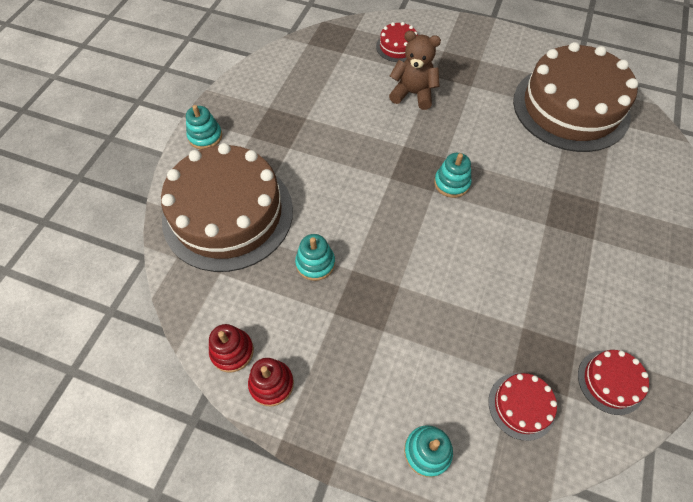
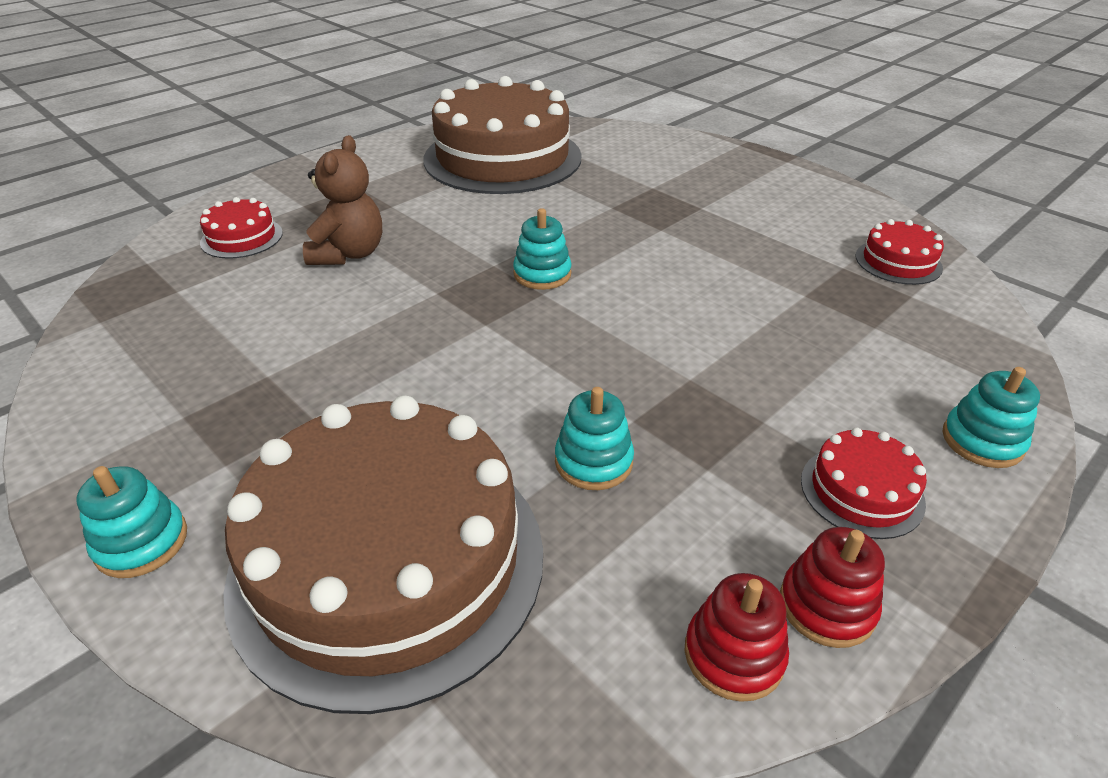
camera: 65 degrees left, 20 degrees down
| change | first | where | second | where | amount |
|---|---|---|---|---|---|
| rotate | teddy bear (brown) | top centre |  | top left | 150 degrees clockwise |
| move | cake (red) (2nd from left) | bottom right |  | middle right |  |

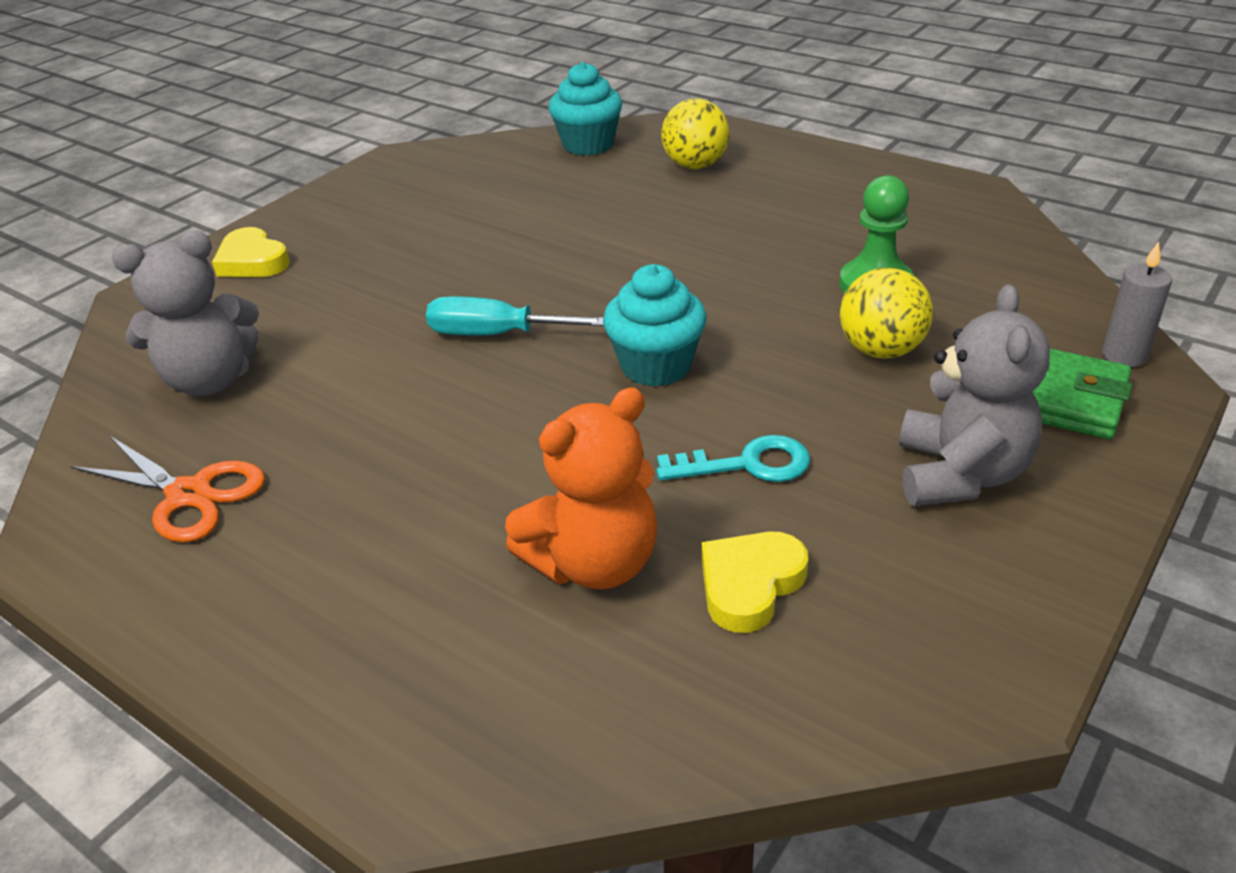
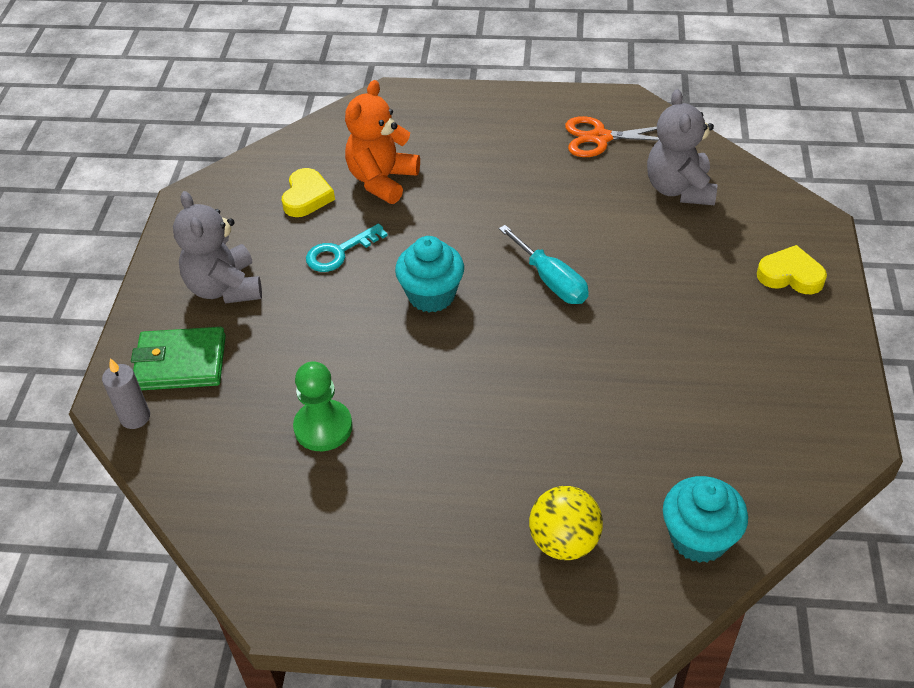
camera: 150 degrees right, 10 degrees up
| change | first | where | second | where | amount |
|---|---|---|---|---|---|
| rotate | teddy bear (grey) (1st from left in the first image) | middle left | teddy bear (grey) (2nd from left) | top right | 45 degrees counterclockwise |
| rotate | screwdriver (turquoise) | centre |  | centre | 75 degrees clockwise |
| delete | ball (yellow) (2nd from left) | middle right |  |  |  |

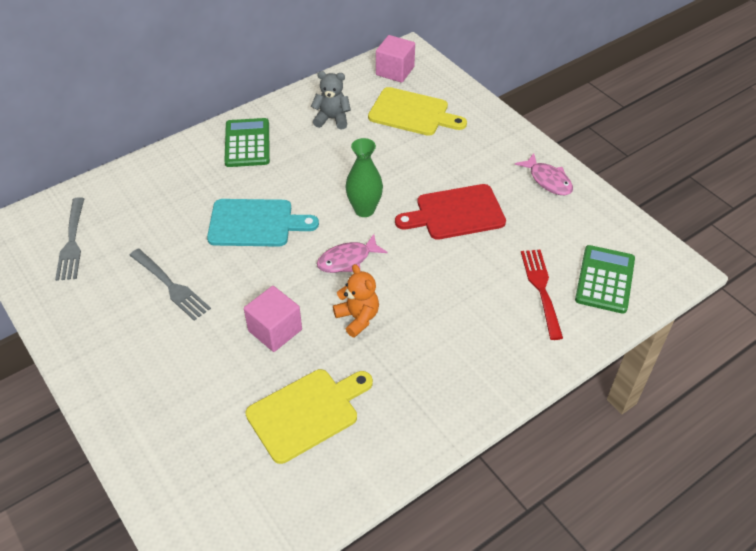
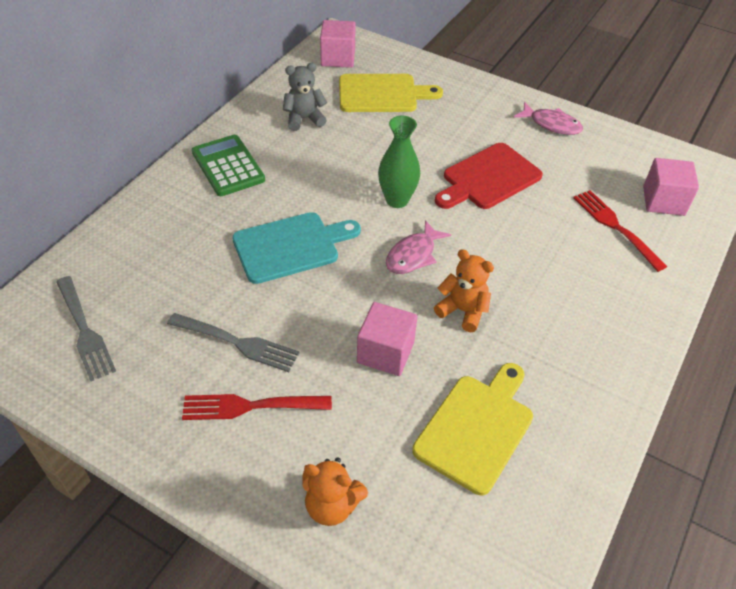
camera: 25 degrees left, 0 degrees up
| change | first | where | second | where | amount |
|---|---|---|---|---|---|
| replace | calculator (green) (2nd from left) | middle right | cube (pink) (3rd from left) | top right |  |
| insert |  |  | fork (red) (1st from left) | bottom centre |  |
| insert |  |  | teddy bear (orange) (1st from left) | bottom centre |  |

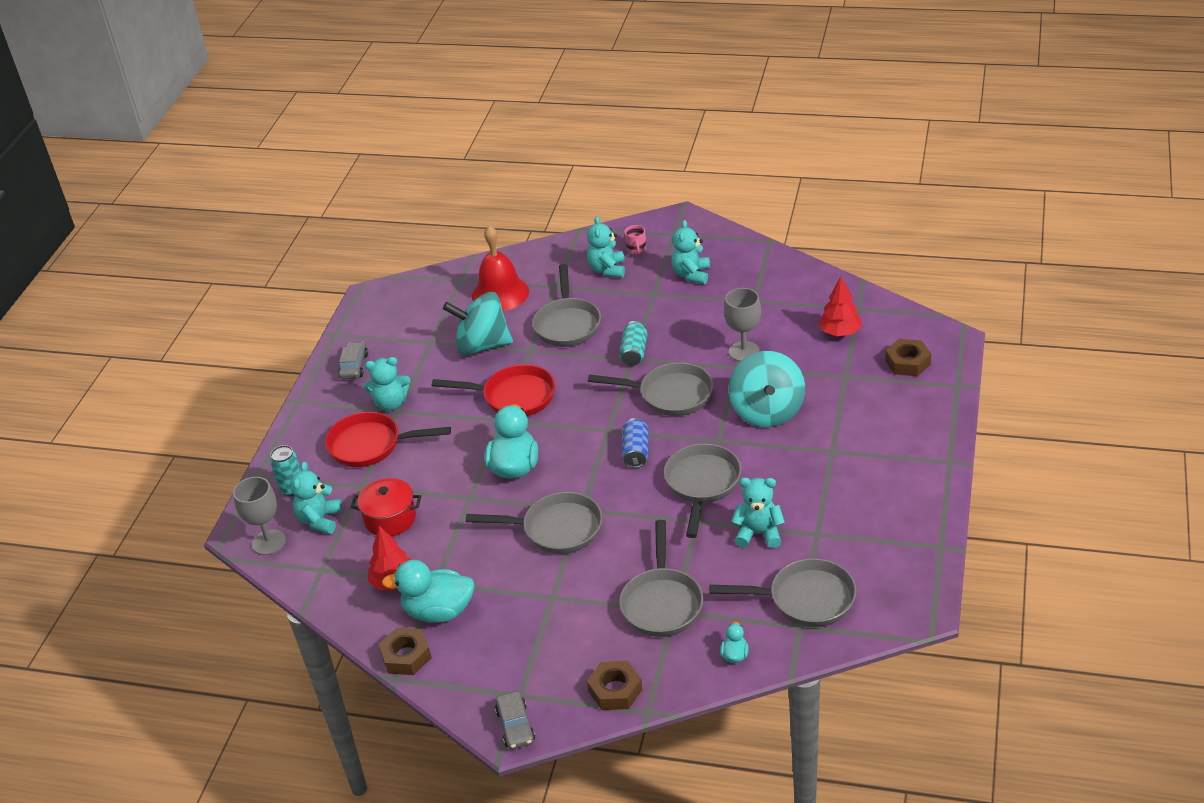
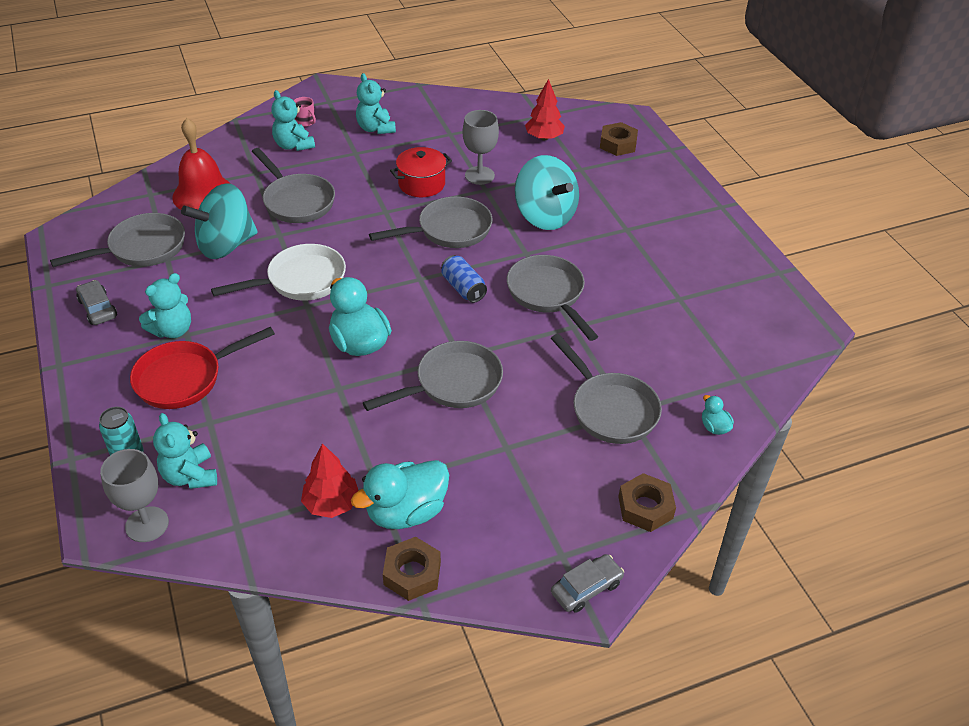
camera: 40 degrees left, 5 degrees up
| change | first | where | second | where | amount |
|---|---|---|---|---|---|
| move | pot (red) | middle left |  | top centre |  |
| recolor | pan (red) (2nd from left) | centre | pan (white) | middle left |  |
| rotate | car (grey) (2nd from left) | bottom centre |  | bottom centre | 75 degrees counterclockwise |
| delete | can (turquoise) (2nd from left) | centre |  |  |  |
| move | pan (grey) (6th from left in the first image) | bottom centre | pan (grey) (1st from left) | top left |  |
| delete | teddy bear (turquoise) (5th from left) | centre |  |  |  |

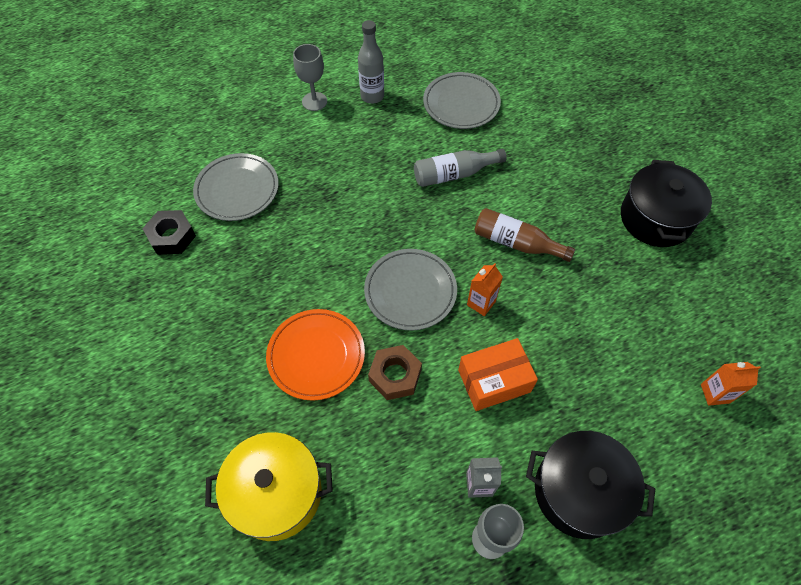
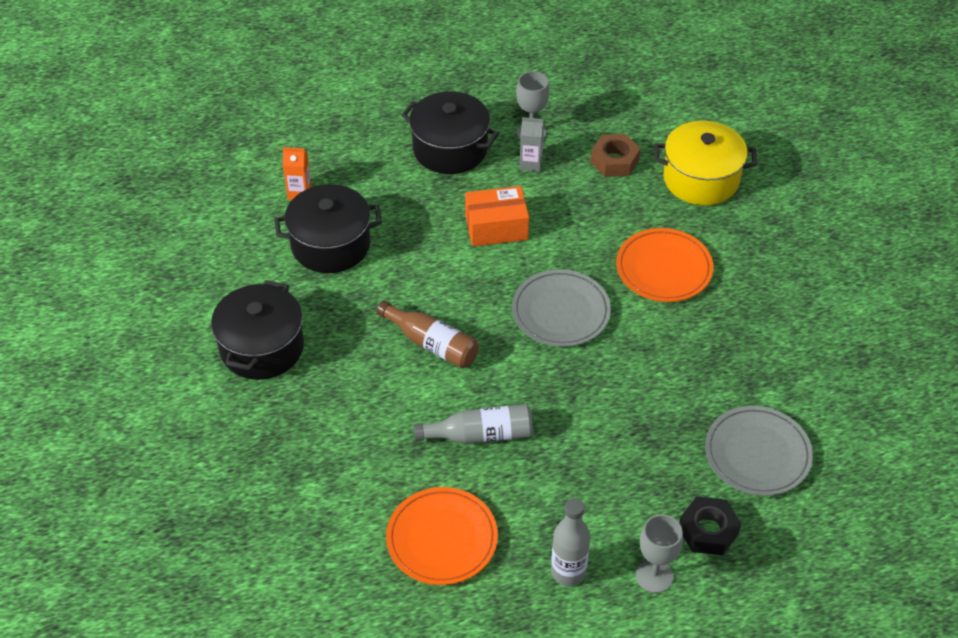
camera: 170 degrees left, 10 degrees down
| change | first | where | second | where | amount |
|---|---|---|---|---|---|
| move | nut (black) | middle left |  | bottom right |  |
| move | nut (brown) | centre |  | top centre |  |
| recolor | plate (grey) (3rd from left) | top centre | plate (orange) (1st from left) | bottom centre |  |
| delete | carton (orange) (1st from left) | centre |  |  |  |
| insert |  |  | pot (black) (2nd from left) | centre |  |

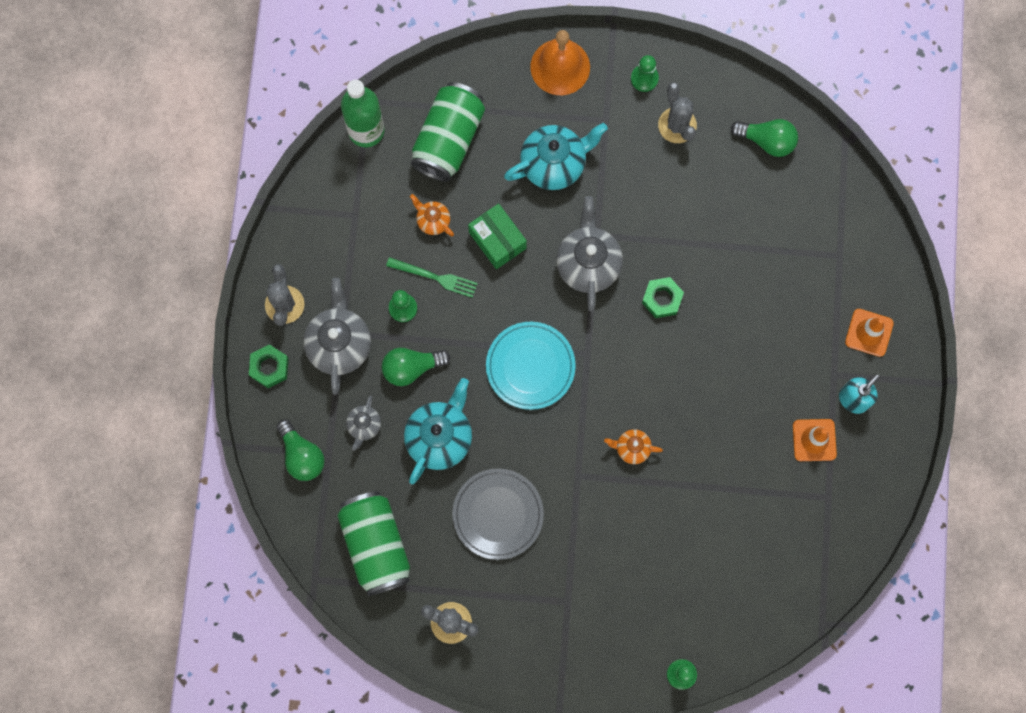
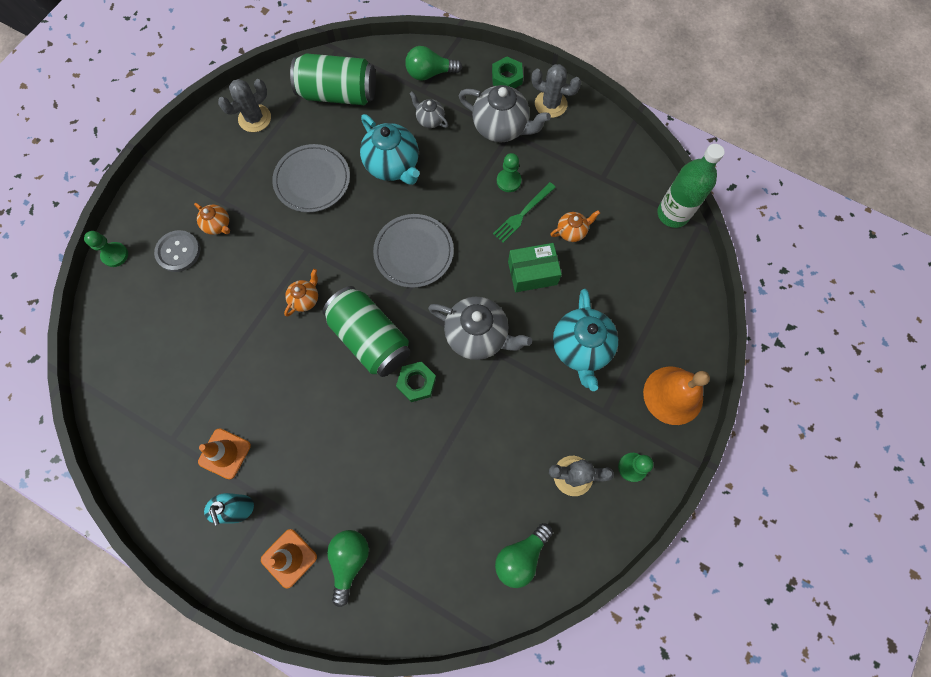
camera: 115 degrees right, 5 degrees down
| change | first | where | second | where | amount |
|---|---|---|---|---|---|
| move | light bulb (green) (2nd from left in the first image) | centre | light bulb (green) (1st from left) | bottom centre |  |
| move | can (green) (2nd from left) | top centre |  | centre |  |
| recolor | plate (turquoise) | centre | plate (grey) (2nd from left) | centre |  |
| insert |  |  | button (grey) | middle left |  |
| insert |  |  | teapot (orange) (1st from left) | top left |  |

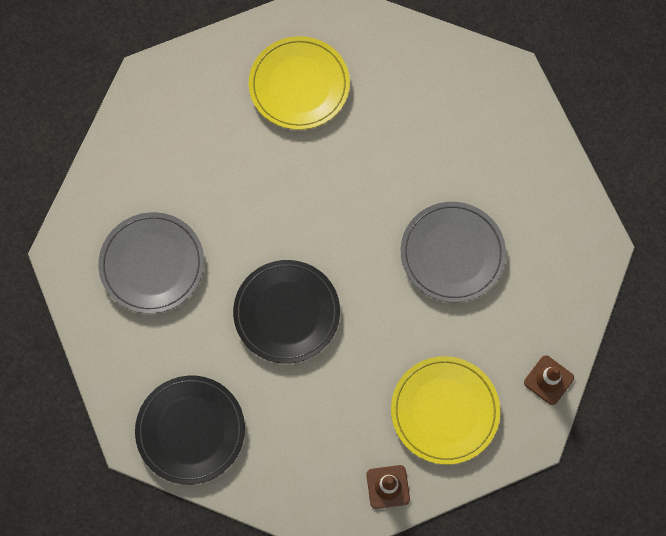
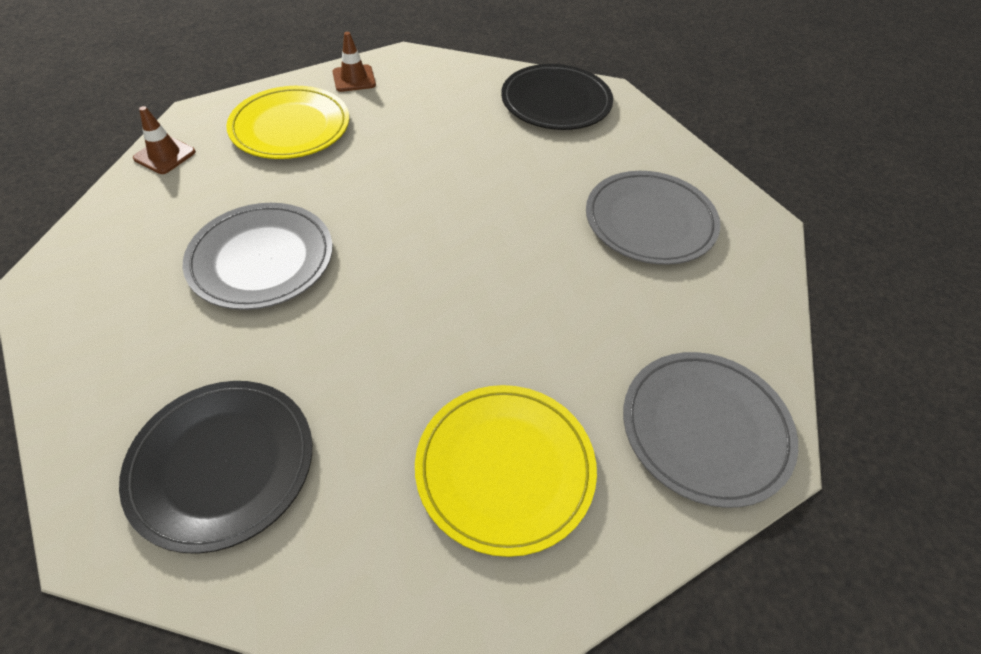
camera: 170 degrees right, 20 degrees down
| change | first | where | second | where | amount |
|---|---|---|---|---|---|
| move | plate (black) (2nd from left in the first image) | centre | plate (black) (1st from left) | bottom left |  |
| insert |  |  | plate (grey) (3rd from left) | middle right |  |

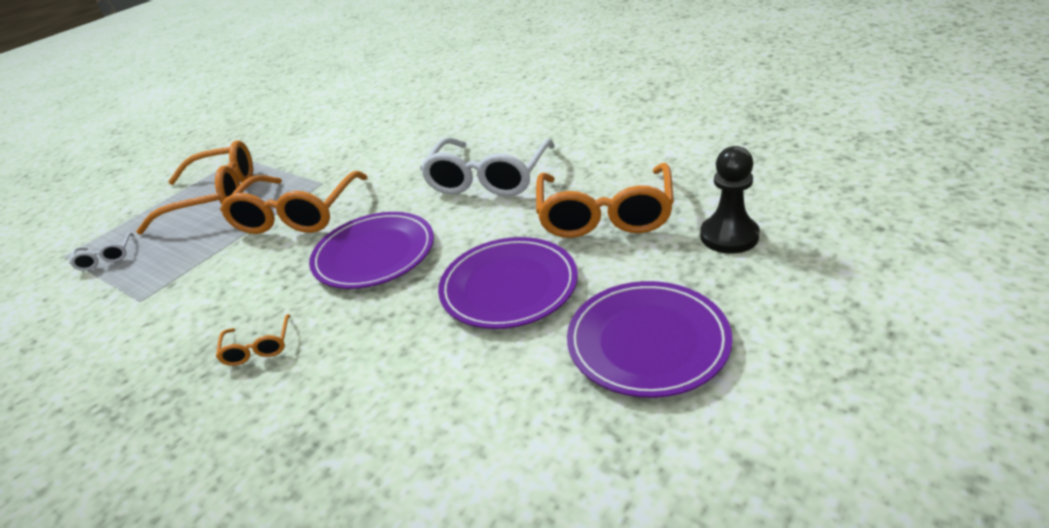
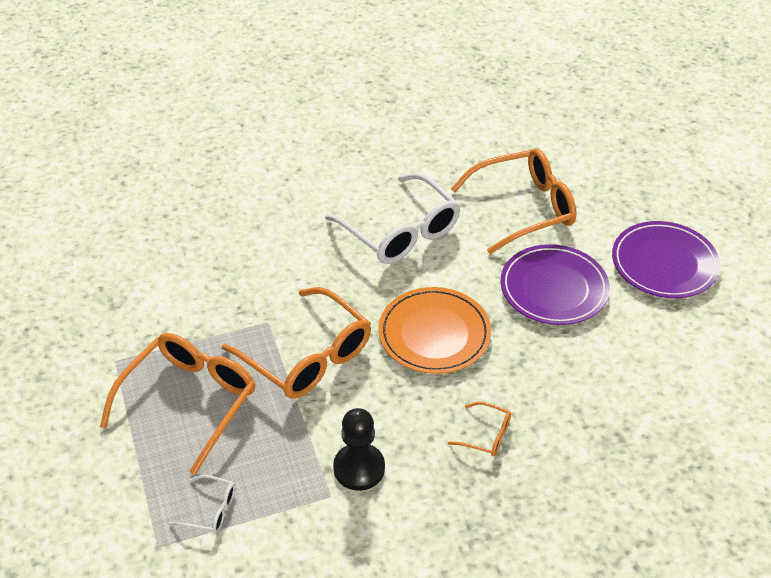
camera: 60 degrees left, 10 degrees up
| change | first | where | second | where | amount |
|---|---|---|---|---|---|
| recolor | plate (purple) (1st from left) | centre | plate (orange) | centre |  |
| rotate | glasses (orange) (4th from left) | centre |  | middle right | 60 degrees counterclockwise |
| move | pawn (black) | middle right |  | bottom centre |  |

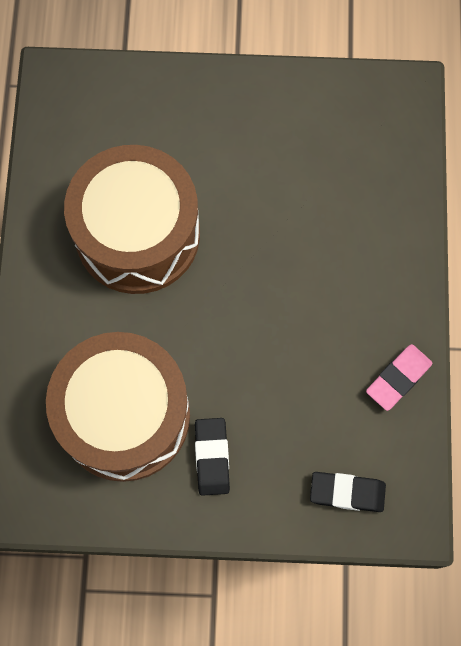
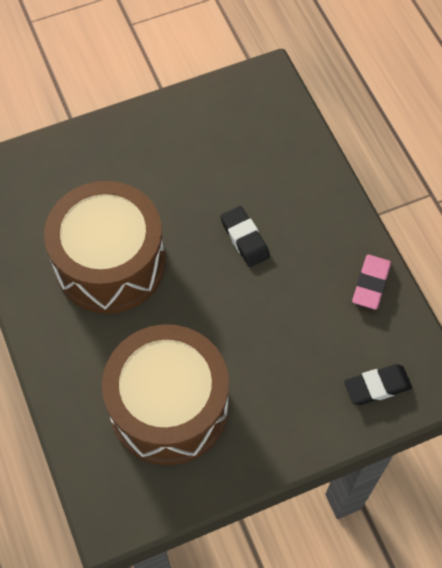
camera: 25 degrees left, 10 degrees down
| change | first | where | second | where | amount |
|---|---|---|---|---|---|
| move | eraser (black) (1st from left) | bottom centre |  | centre |  |

